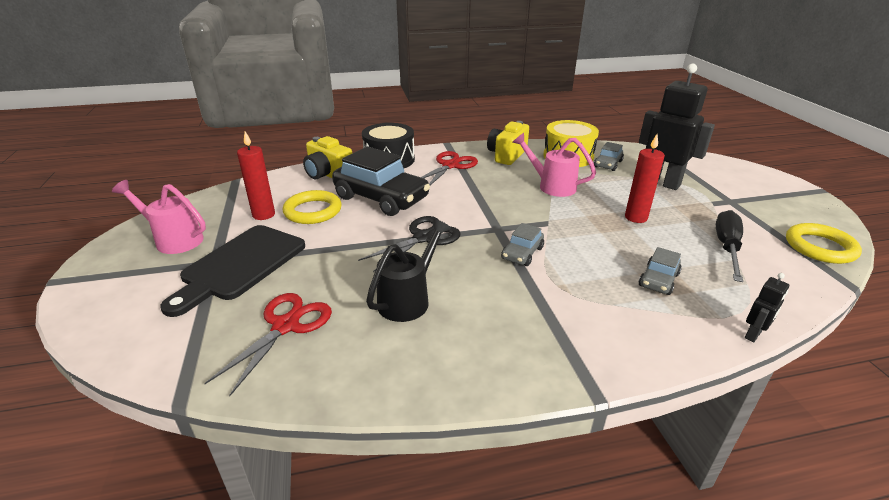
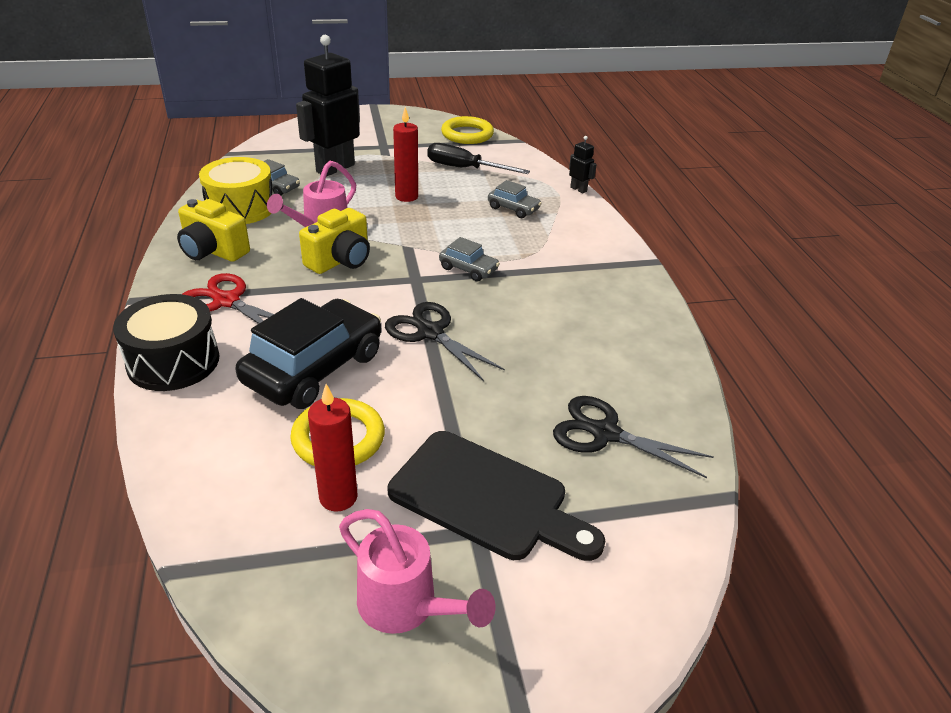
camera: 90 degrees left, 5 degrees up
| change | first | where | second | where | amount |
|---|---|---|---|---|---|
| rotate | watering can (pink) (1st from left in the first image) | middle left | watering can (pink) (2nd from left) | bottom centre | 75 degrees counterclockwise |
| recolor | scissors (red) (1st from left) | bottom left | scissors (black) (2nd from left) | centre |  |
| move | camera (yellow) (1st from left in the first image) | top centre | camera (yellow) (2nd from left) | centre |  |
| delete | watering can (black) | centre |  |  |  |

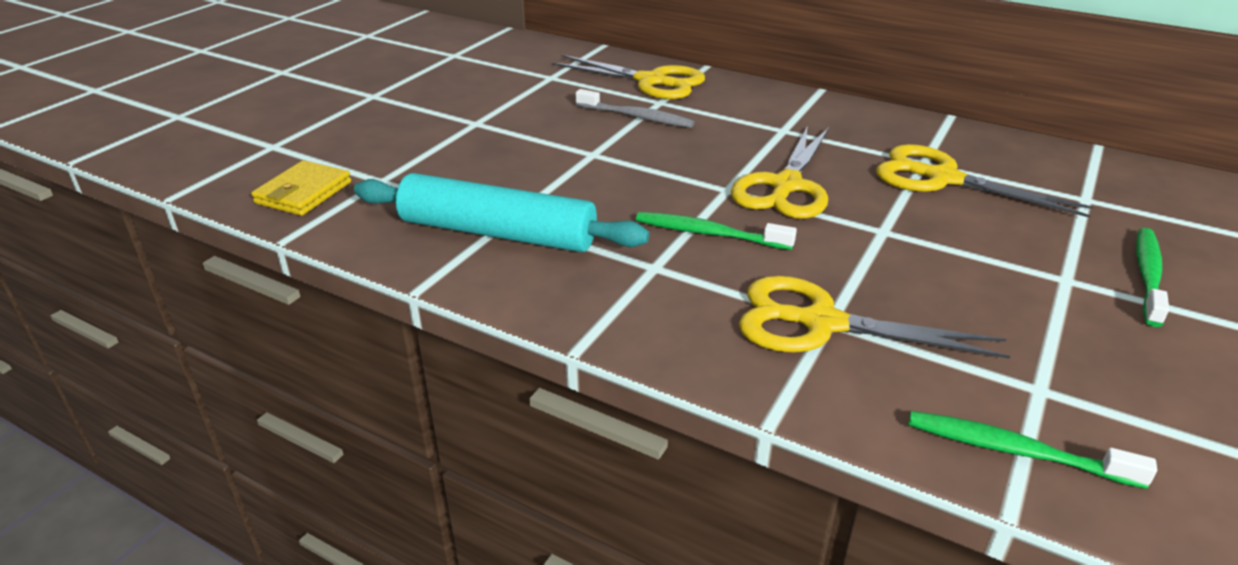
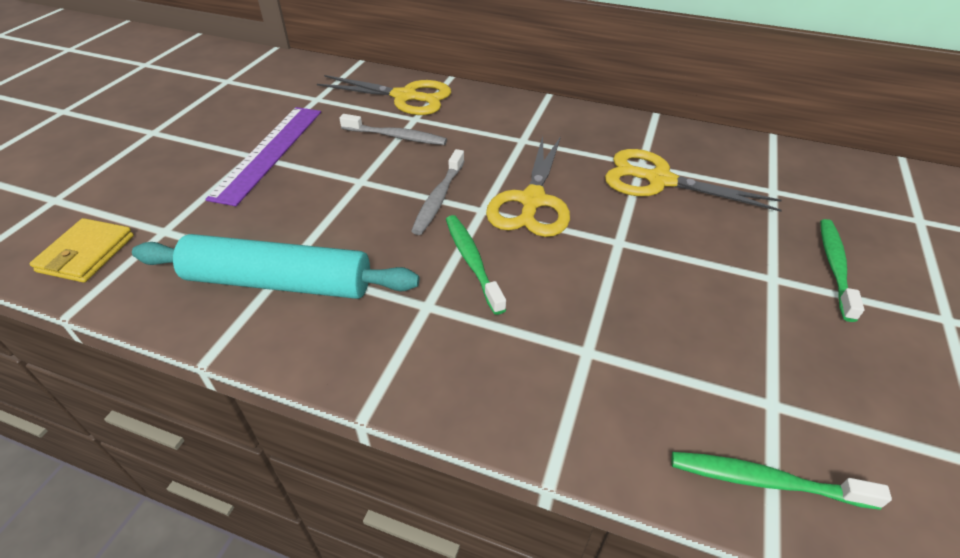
camera: 10 degrees left, 10 degrees up
| change | first | where | second | where | amount |
|---|---|---|---|---|---|
| rotate | toothbrush (green) (1st from left) | centre |  | centre | 60 degrees clockwise |
| delete | scissors (yellow) (3rd from left) | middle right |  |  |  |
| insert |  |  | ruler (purple) | top left |  |
| insert |  |  | toothbrush (grey) (2nd from left) | centre |  |

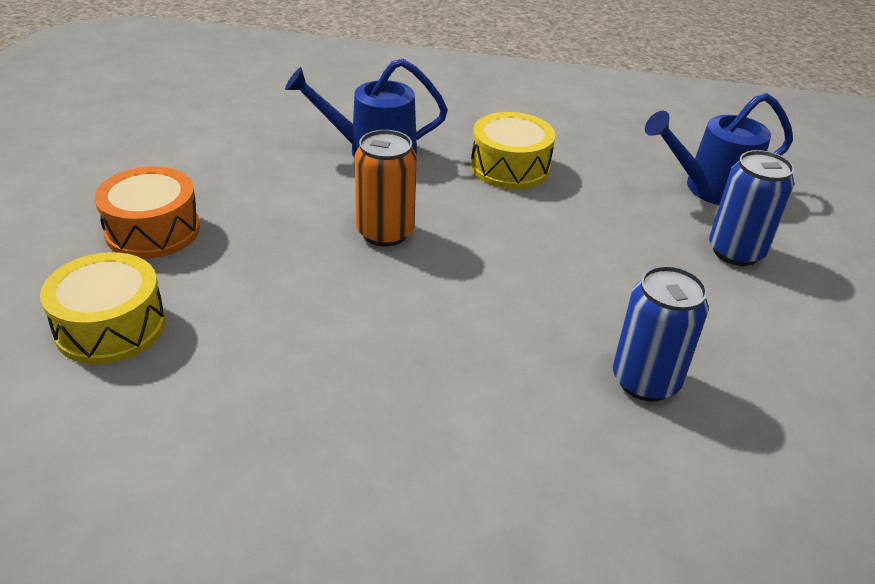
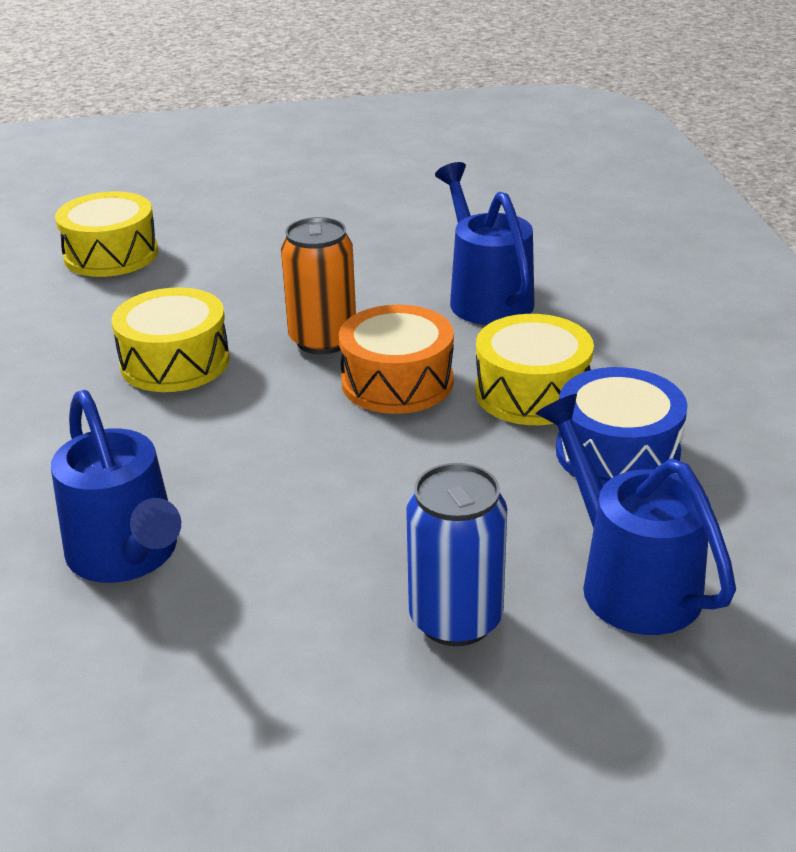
camera: 75 degrees right, 5 degrees down
| change | first | where | second | where | amount |
|---|---|---|---|---|---|
| move | drum (orange) | middle left |  | centre |  |
| replace | can (blue) (1st from left) | middle right | watering can (blue) (1st from left) | middle left |  |
| insert |  |  | drum (yellow) (2nd from left) | middle left |  |
| insert |  |  | drum (blue) | middle right |  |

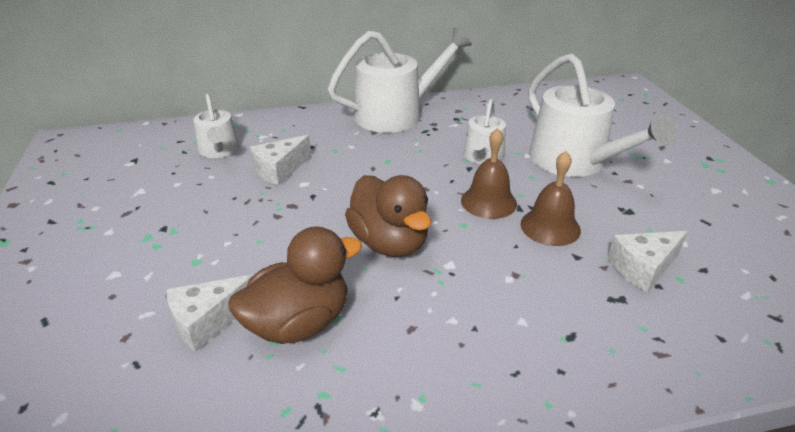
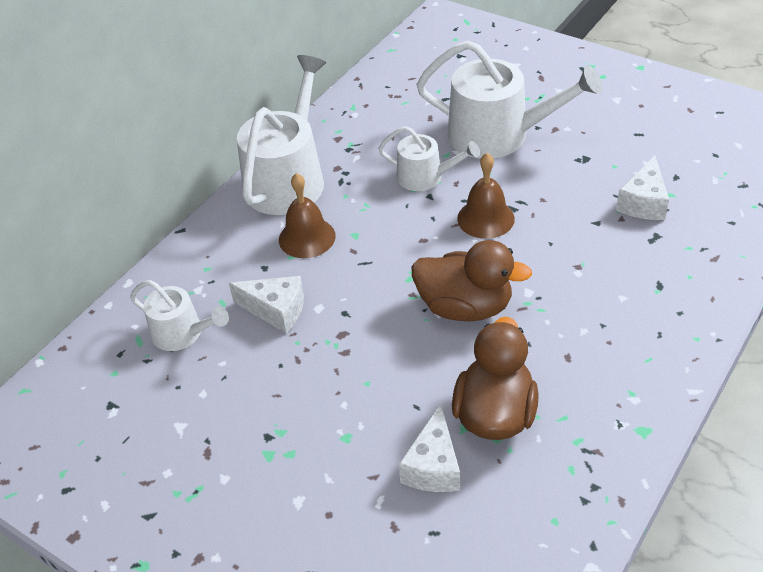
camera: 40 degrees left, 10 degrees up
| change | first | where | second | where | amount |
|---|---|---|---|---|---|
| rotate | cheese (white) (2nd from left in the first image) | centre | cheese (white) (1st from left) | centre | 75 degrees counterclockwise |
| rotate | watering can (white) (3rd from left) | top centre |  | top centre | 45 degrees counterclockwise |
| move | bell (brown) (2nd from left in the first image) | middle right | bell (brown) (1st from left) | centre |  |

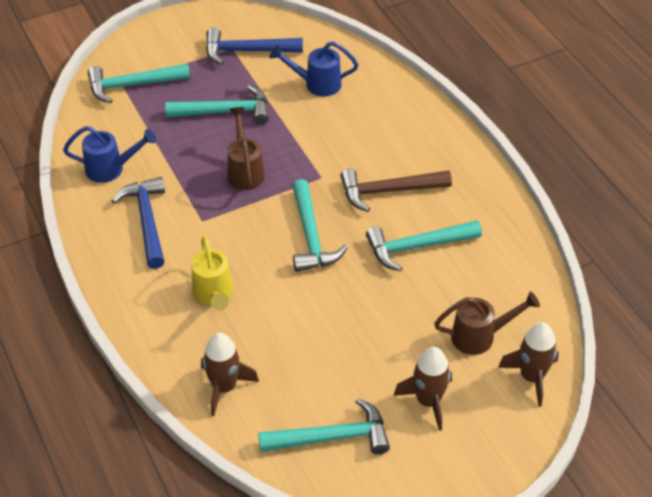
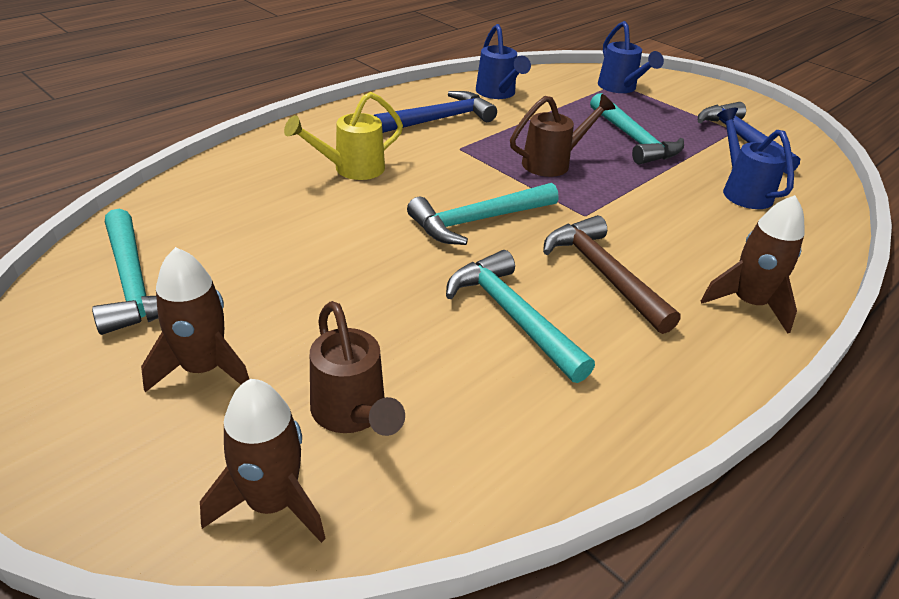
camera: 70 degrees right, 10 degrees down
| change | first | where | second | where | amount |
|---|---|---|---|---|---|
| replace | hammer (turquoise) (1st from left) | top left | watering can (blue) (2nd from left) | top right |  |
| move | rocket (brown) (1st from left in the first image) | bottom centre | rocket (brown) (3rd from left) | middle right |  |

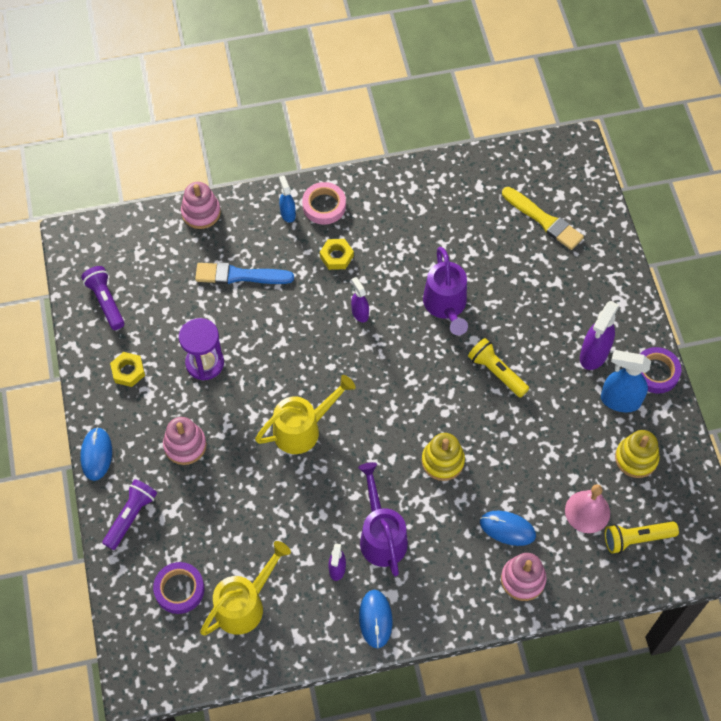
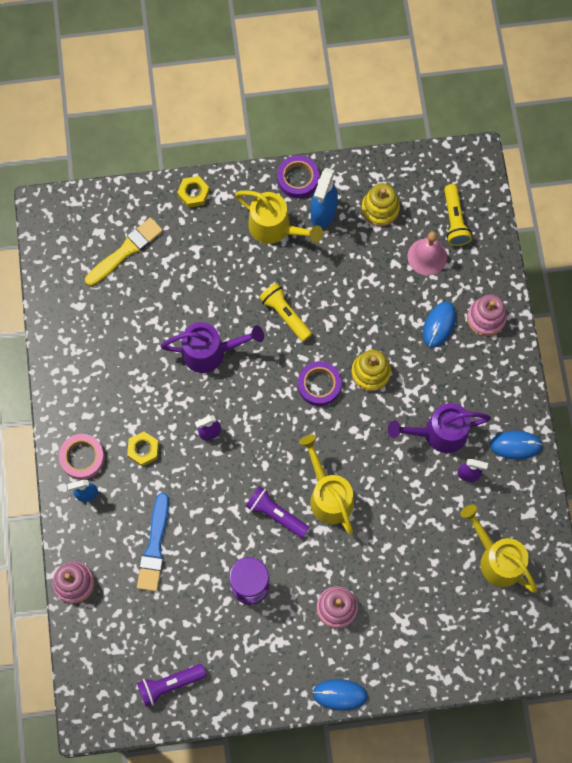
camera: 85 degrees left, 10 degrees up
| change | first | where | second | where | amount |
|---|---|---|---|---|---|
| move | flashlight (purple) (2nd from left) | bottom left |  | bottom centre |  |
| move | nut (yellow) (1st from left in the first image) | middle left | nut (yellow) (2nd from left) | top centre |  |
| move | tape (purple) (1st from left in the first image) | bottom left | tape (purple) (2nd from left) | centre |  |
| rotate | flashlight (yellow) (1st from left) | middle right |  | centre | 90 degrees clockwise |
| replace | spray bottle (purple) (3rd from left) | middle right | watering can (yellow) (1st from left) | top centre |  |

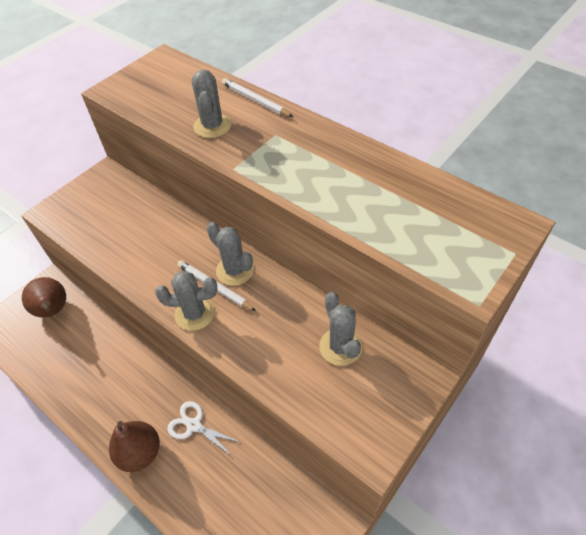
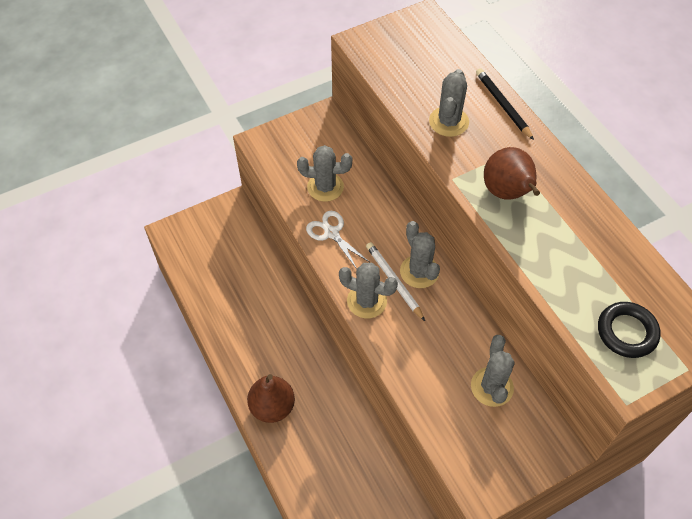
camera: 20 degrees right, 5 degrees up
| change | first | where | second | where | amount |
|---|---|---|---|---|---|
| move | pear (brown) (1st from left in the first image) | middle left | pear (brown) (2nd from left) | middle right |  |
| move | scissors (white) | bottom centre |  | centre |  |
| recolor | pencil (white) (2nd from left) | top centre | pencil (black) | top right |  |
| insert |  |  | cactus (grey) (1st from left) | centre |  |
| insert |  |  | ring (black) | middle right |  |

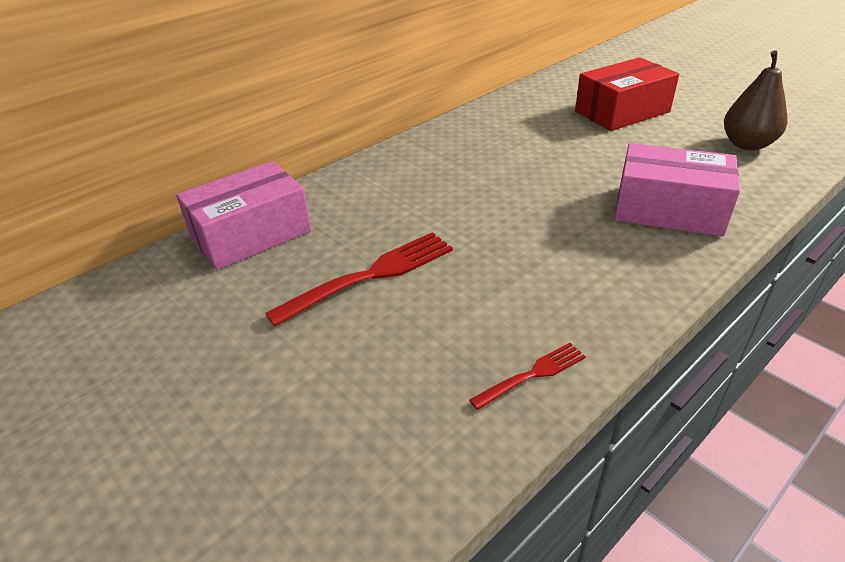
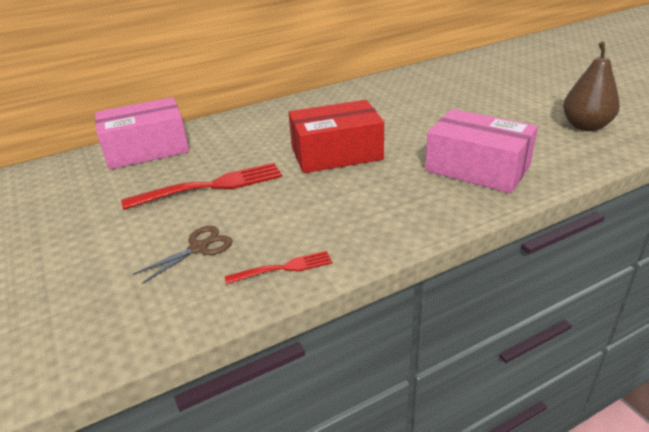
camera: 15 degrees right, 5 degrees down
| change | first | where | second | where | amount |
|---|---|---|---|---|---|
| move | box (red) | top right |  | top centre |  |
| insert |  |  | scissors (brown) | middle left |  |

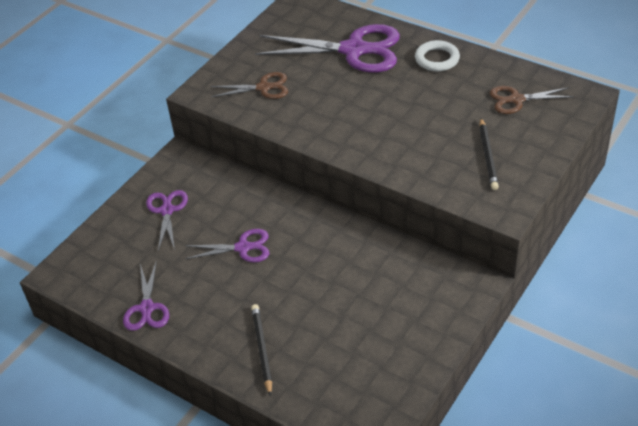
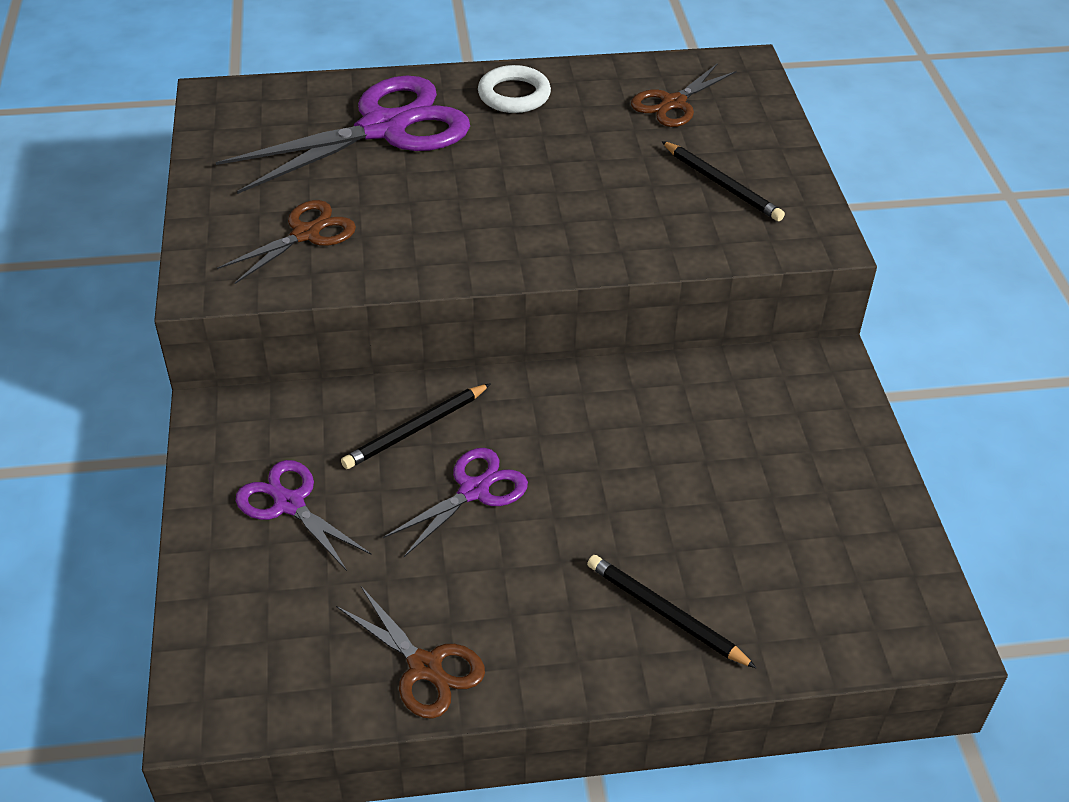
camera: 45 degrees left, 0 degrees up
| change | first | where | second | where | amount |
|---|---|---|---|---|---|
| recolor | scissors (purple) (1st from left) | bottom left | scissors (brown) (2nd from left) | bottom centre |  |
| insert |  |  | pencil (black) (1st from left) | centre |  |

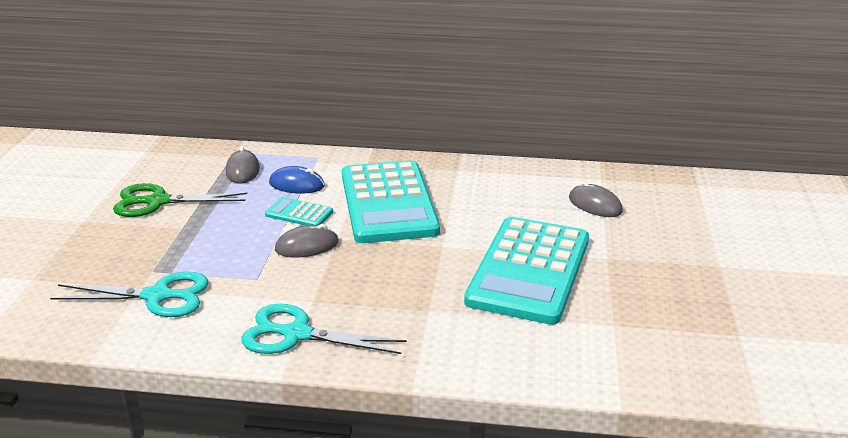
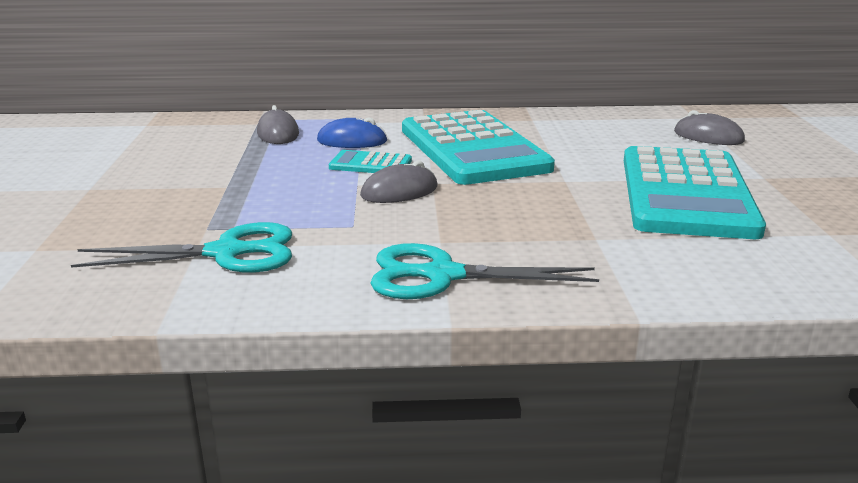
camera: 10 degrees left, 5 degrees down
| change | first | where | second | where | amount |
|---|---|---|---|---|---|
| delete | scissors (green) | middle left |  |  |  |

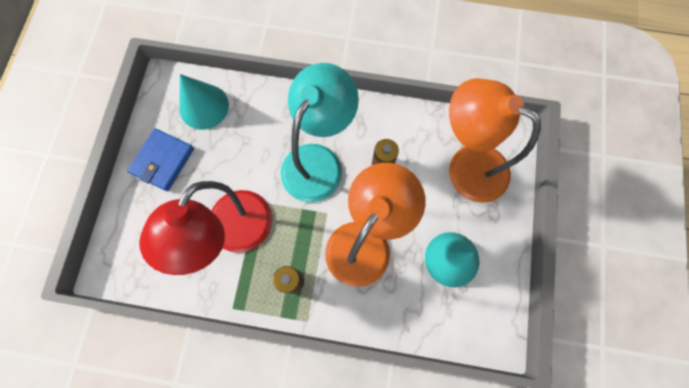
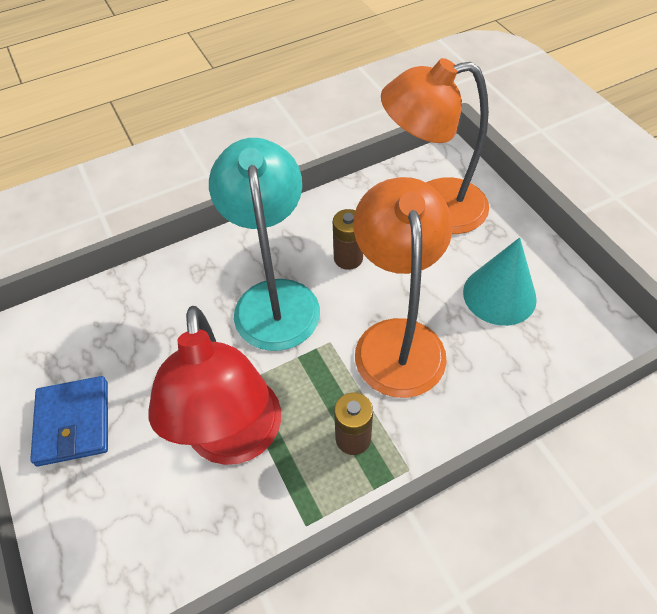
camera: 35 degrees left, 20 degrees down
| change | first | where | second | where | amount |
|---|---|---|---|---|---|
| delete | cone (turquoise) (1st from left) | top left |  |  |  |

